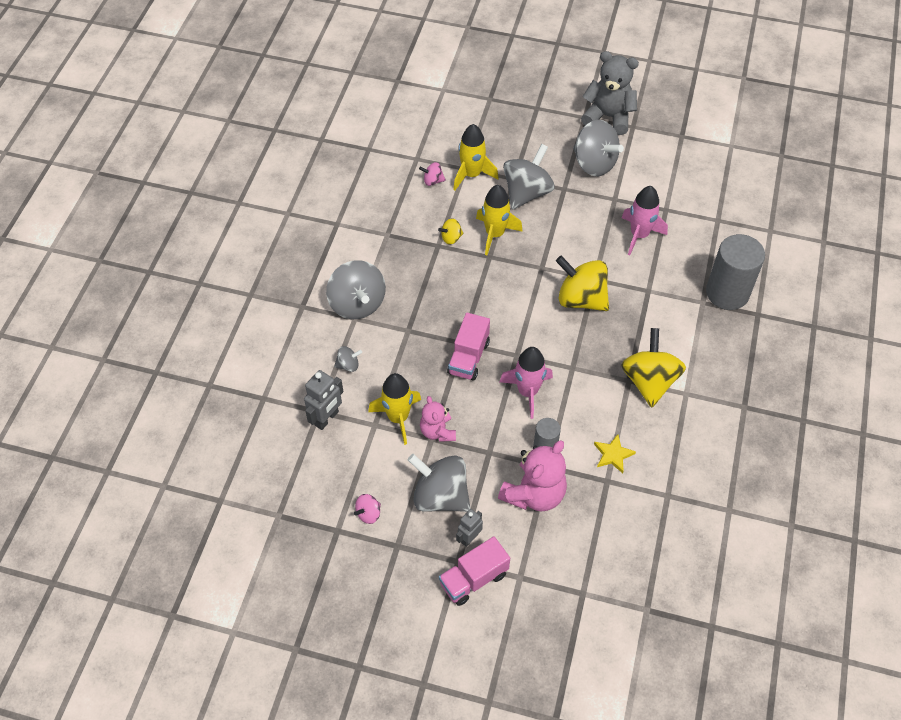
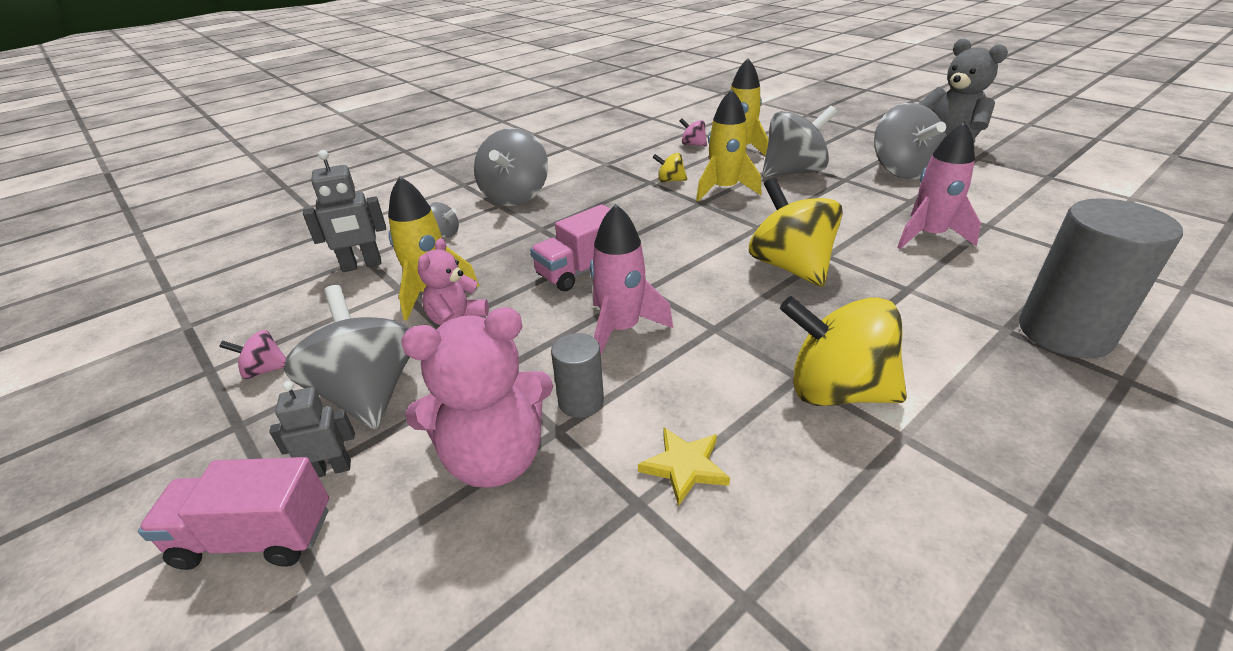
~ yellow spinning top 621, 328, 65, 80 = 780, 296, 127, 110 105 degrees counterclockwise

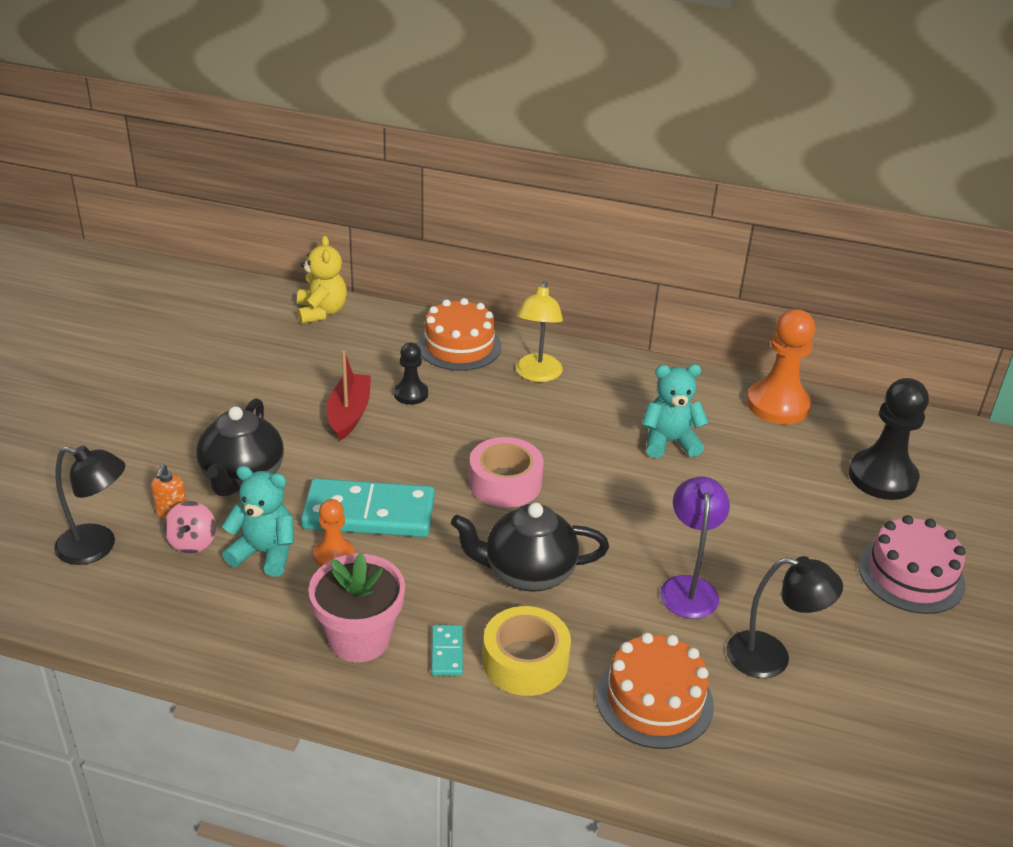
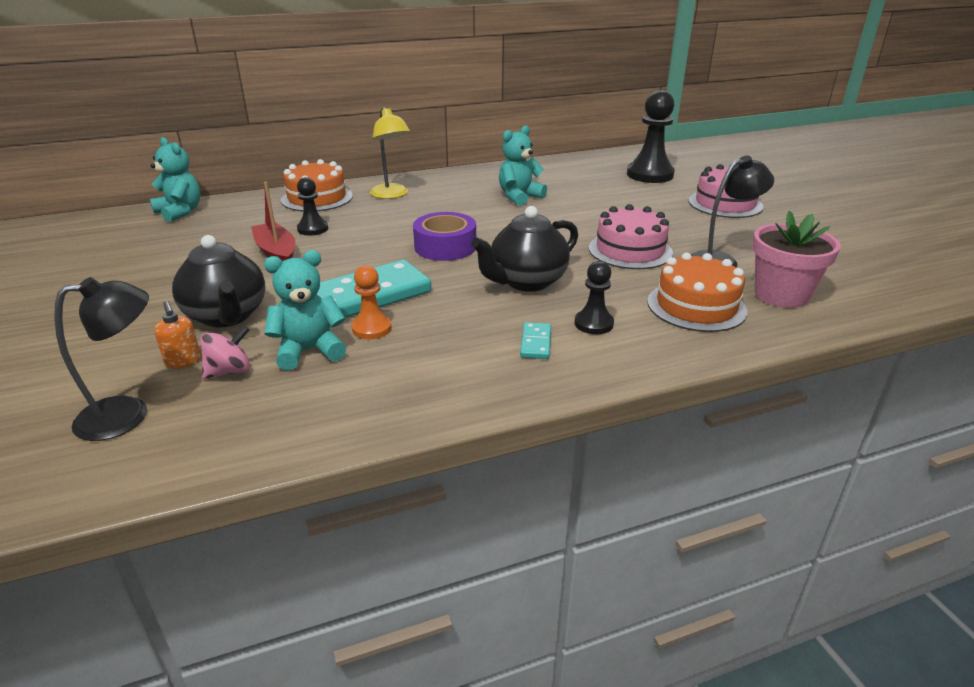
- orange pawn 747, 309, 68, 115
~ pink flower pot 308, 553, 97, 109 to 752, 211, 89, 97
~ yellow tape 483, 606, 88, 90 to black pawn 575, 261, 39, 73
~ purple lamp 660, 477, 70, 142 to pink cake 589, 204, 84, 65
~ yellow teddy bear 297, 236, 50, 88 to turquoise teddy bear 150, 137, 50, 85
~ pink tape 469, 437, 75, 71 to purple tape 413, 212, 63, 49
~ pink spinning top 164, 501, 52, 52 = 200, 326, 50, 53 90 degrees counterclockwise
~ turquoise domino 431, 625, 32, 51 = 520, 322, 31, 37 45 degrees clockwise

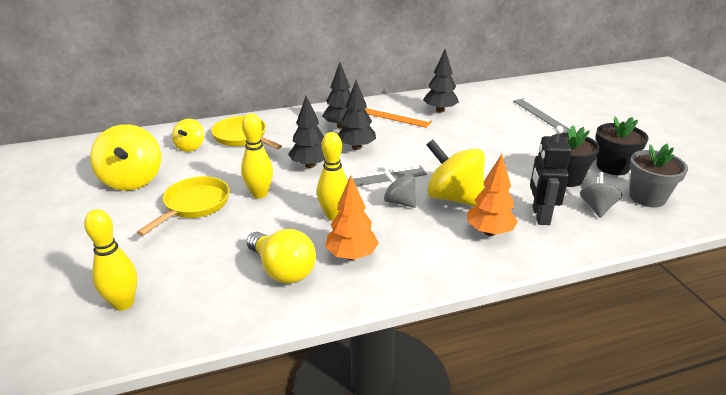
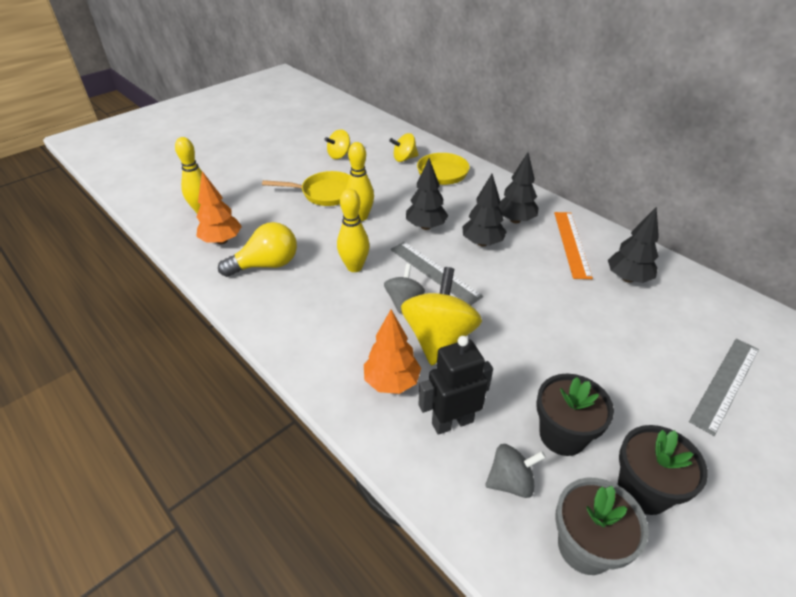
~ orange tree 326, 175, 53, 85 to 196, 171, 46, 73
~ yellow light bulb 246, 229, 70, 55 = 218, 222, 79, 55 135 degrees counterclockwise
~ yellow spinning top 90, 124, 71, 67 = 324, 129, 27, 30 x0.56

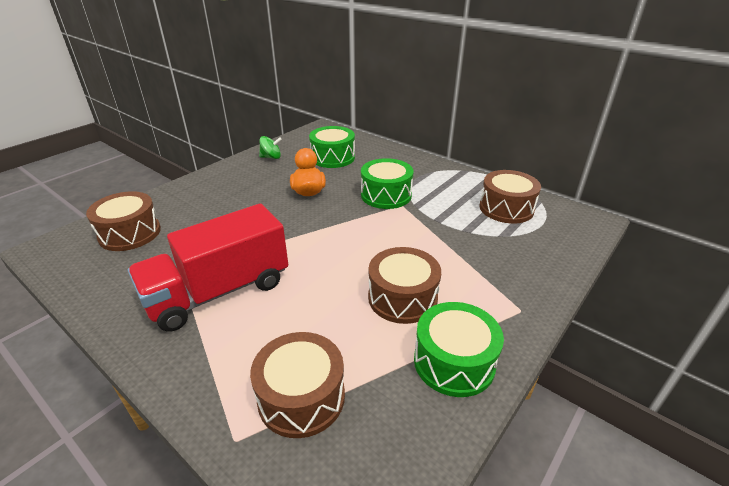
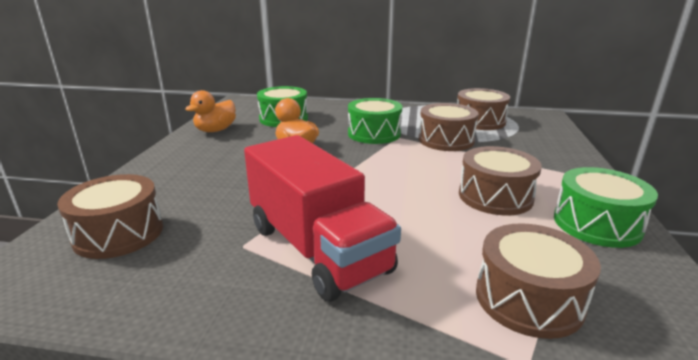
+ brown drum 419, 103, 60, 48
~ green spinning top 259, 136, 23, 23 to orange duck 185, 90, 51, 42
~ red truck 128, 204, 160, 128 = 244, 135, 157, 167 60 degrees counterclockwise

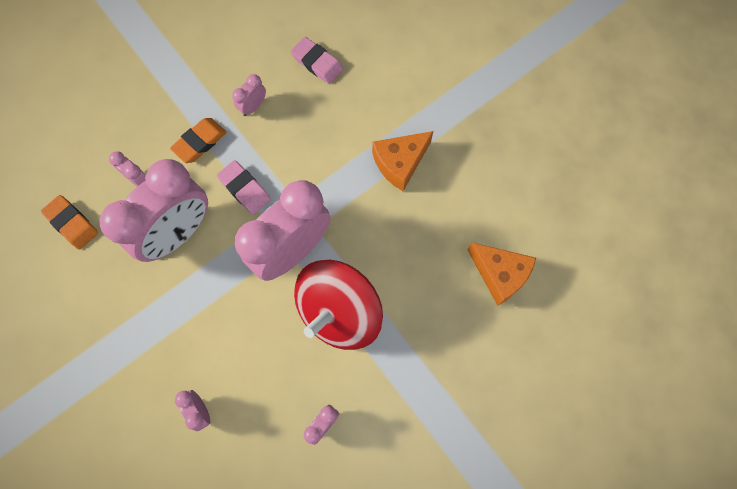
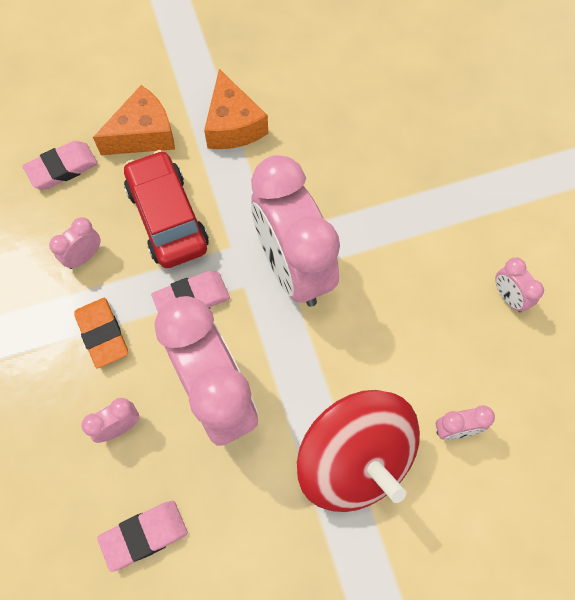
+ red car 124, 150, 85, 118
~ red spinning top 294, 260, 89, 90 to 297, 390, 123, 122
~ orange cheese 467, 242, 69, 64 to 93, 85, 82, 70
~ orange eraser 41, 195, 57, 55 to pink eraser 97, 501, 91, 71
~ pink clock 232, 74, 34, 42 = 49, 217, 52, 52 75 degrees clockwise

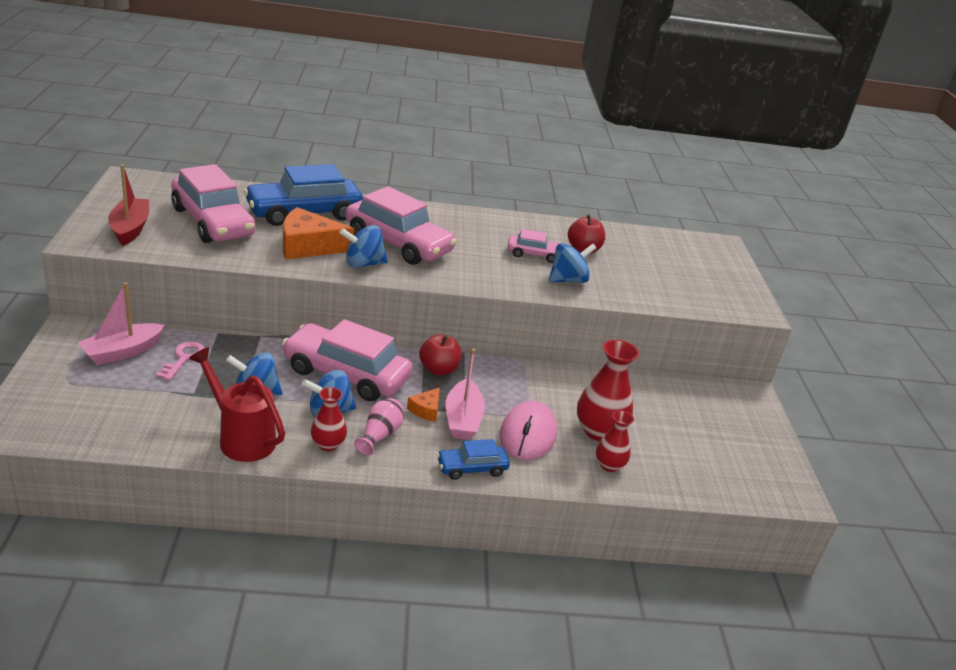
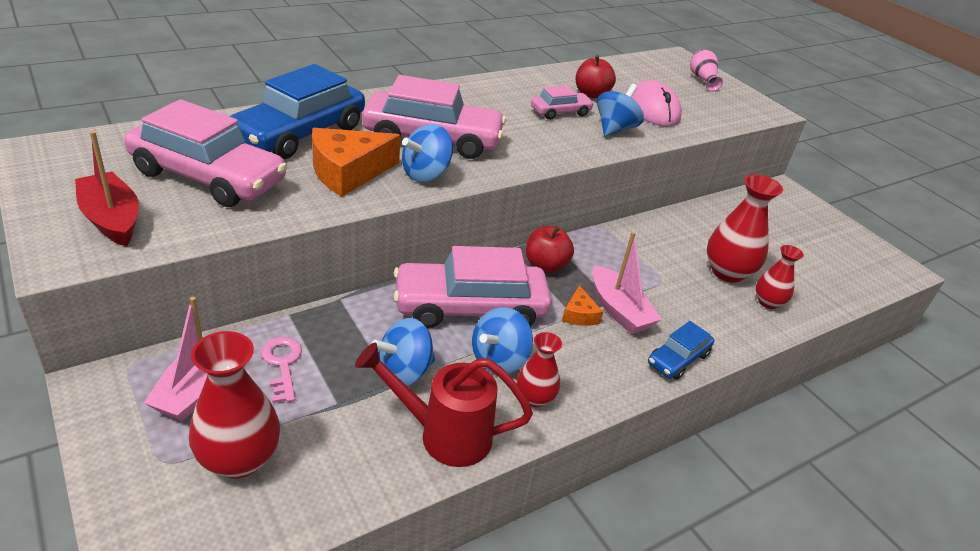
+ red vase 189, 331, 91, 148
~ pink vase 354, 398, 49, 58 to 690, 50, 33, 41
~ pink mouse 500, 401, 57, 59 to 631, 80, 51, 46

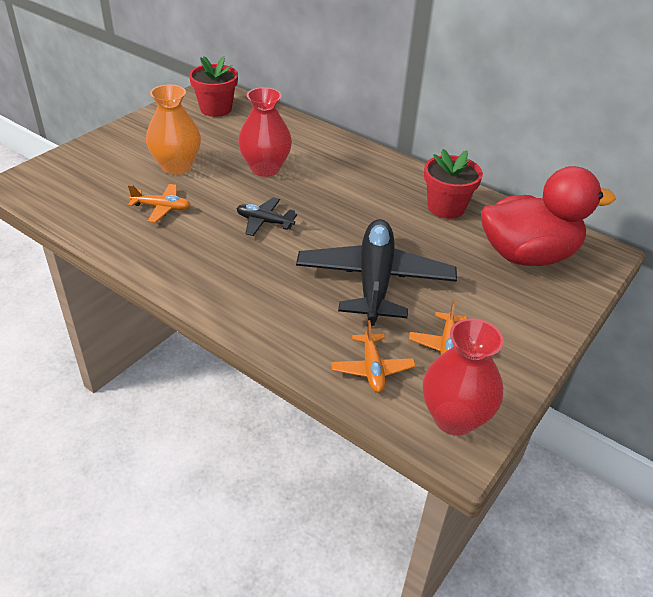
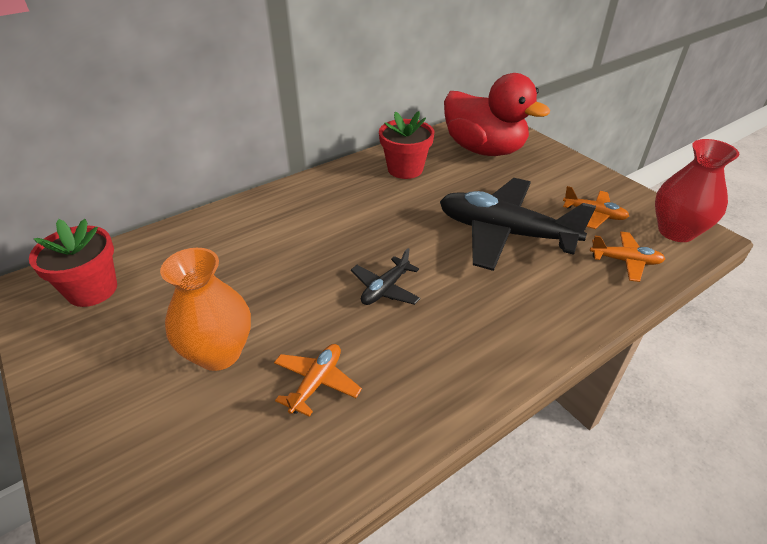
- red vase 238, 87, 54, 90
~ red duck 481, 166, 135, 100 = 444, 73, 106, 83 120 degrees clockwise

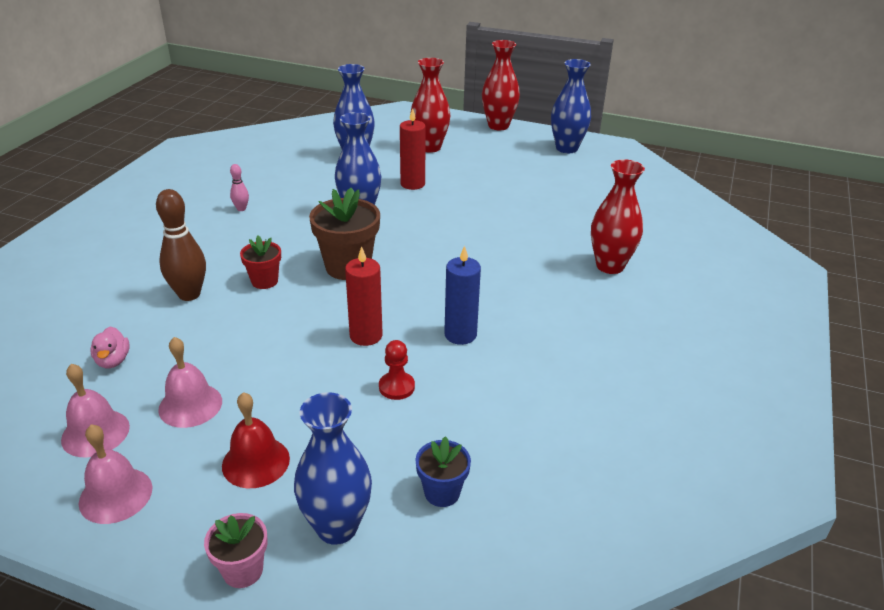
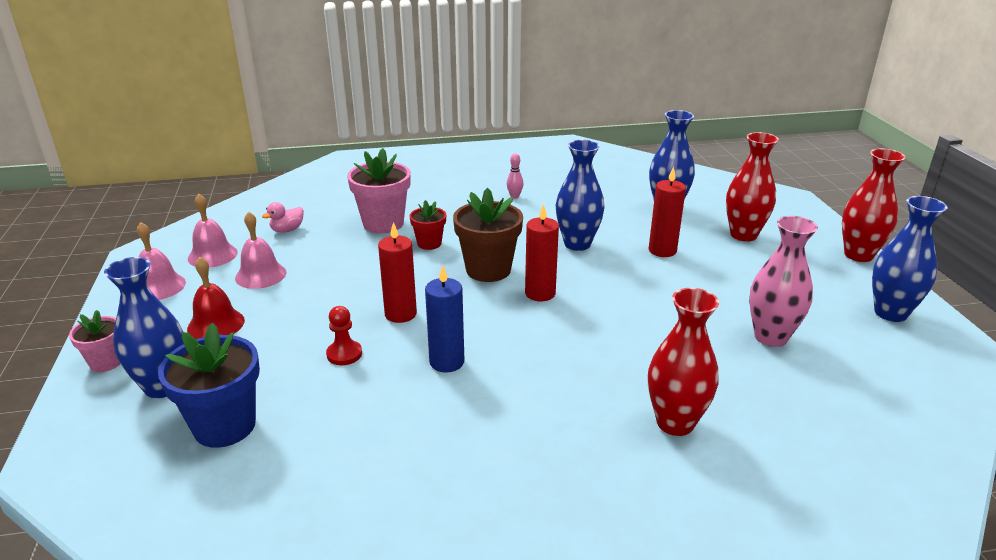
+ red candle 525, 204, 34, 97
+ pink vase 749, 216, 69, 131
~ brown bowling pin 156, 189, 50, 112 to pink flower pot 347, 148, 64, 85
~ blue flower pot 415, 436, 56, 71 = 158, 323, 102, 125 x1.76

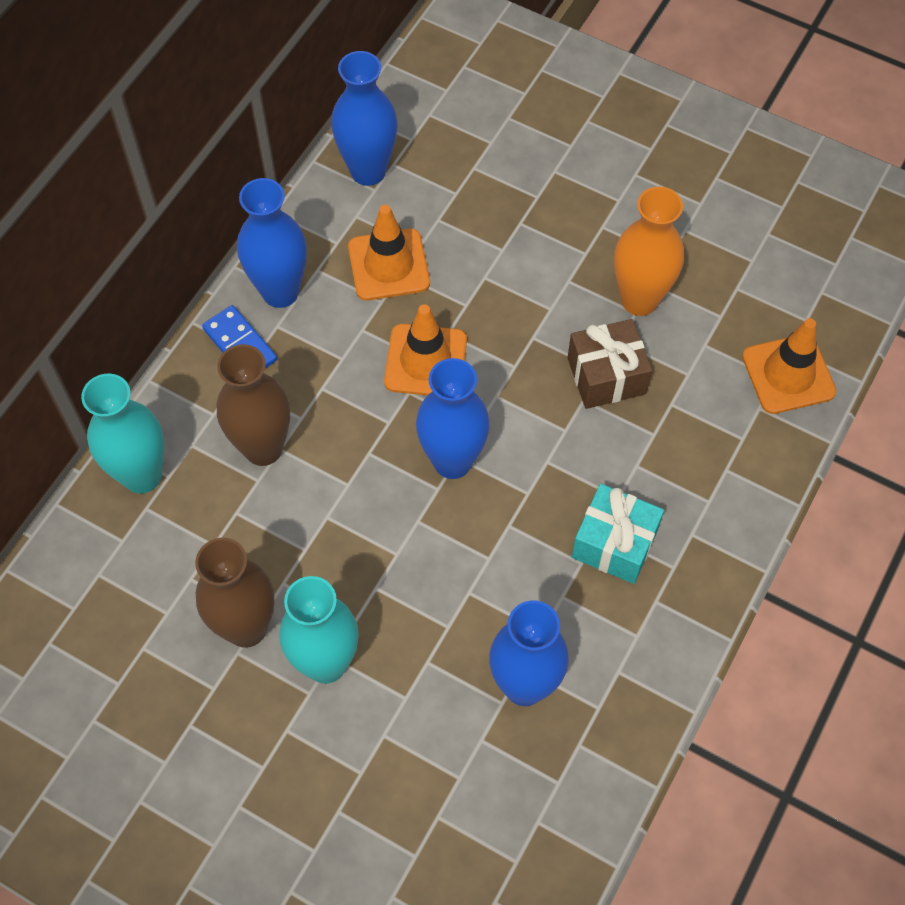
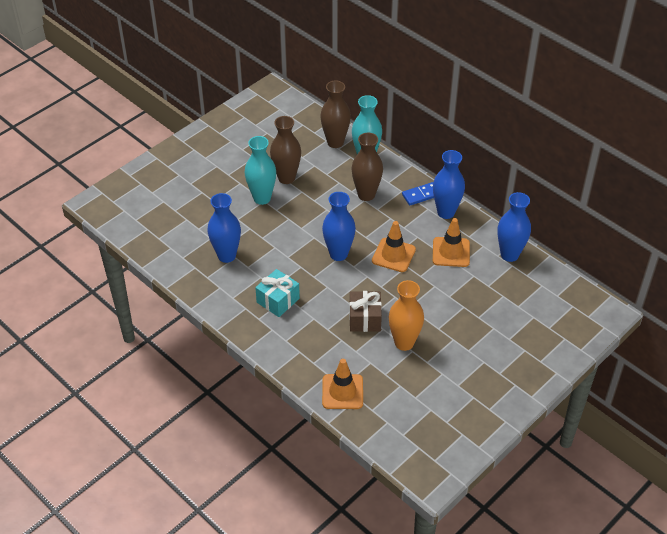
+ brown vase 320, 81, 31, 67

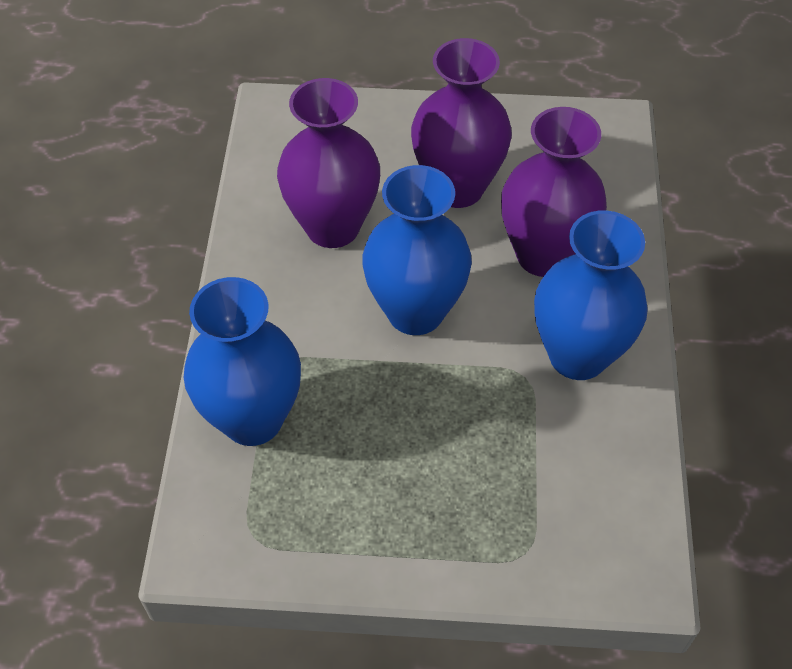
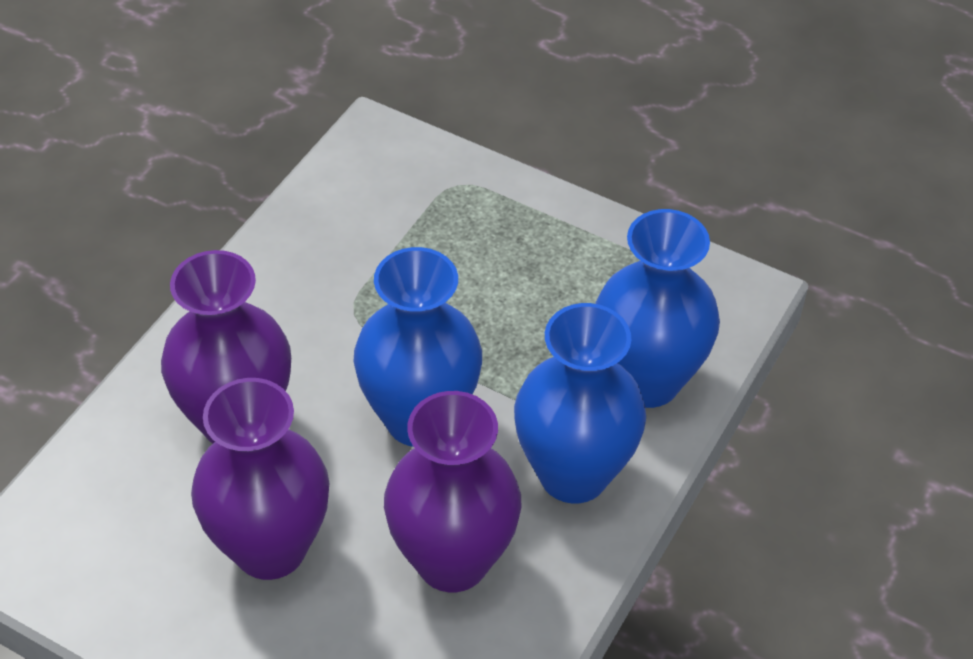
~ blue vase 534, 210, 114, 170 to 514, 303, 132, 200

